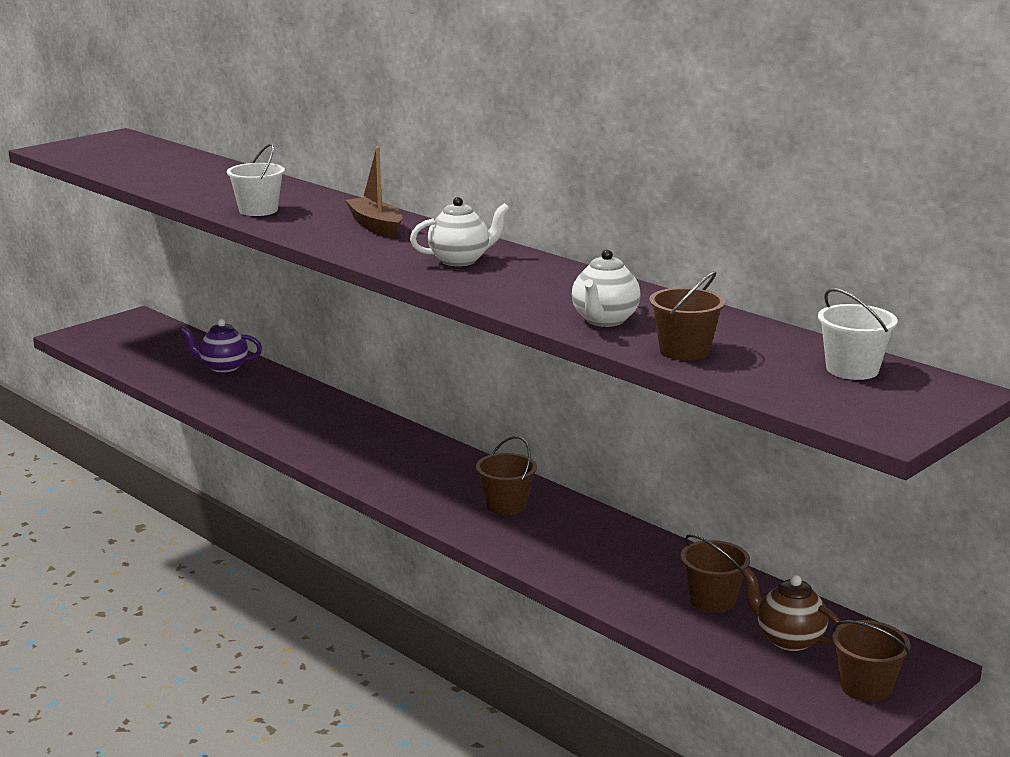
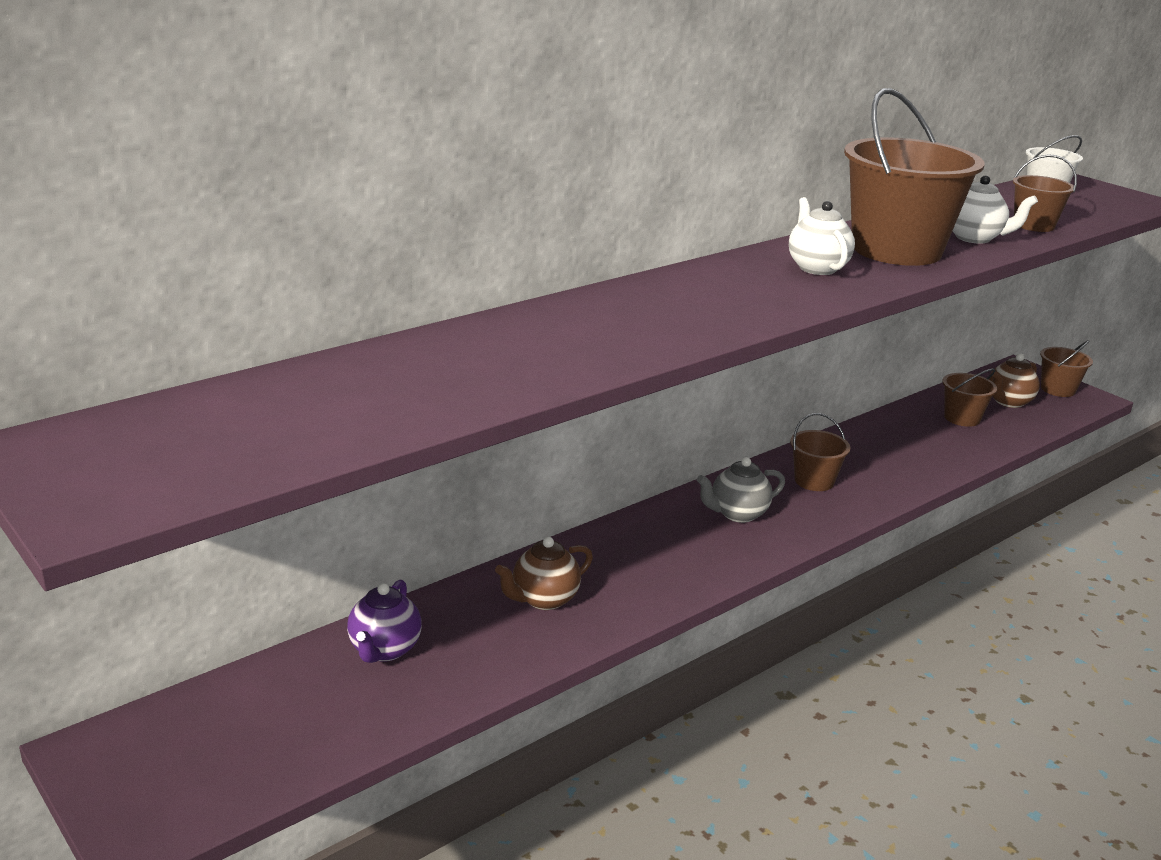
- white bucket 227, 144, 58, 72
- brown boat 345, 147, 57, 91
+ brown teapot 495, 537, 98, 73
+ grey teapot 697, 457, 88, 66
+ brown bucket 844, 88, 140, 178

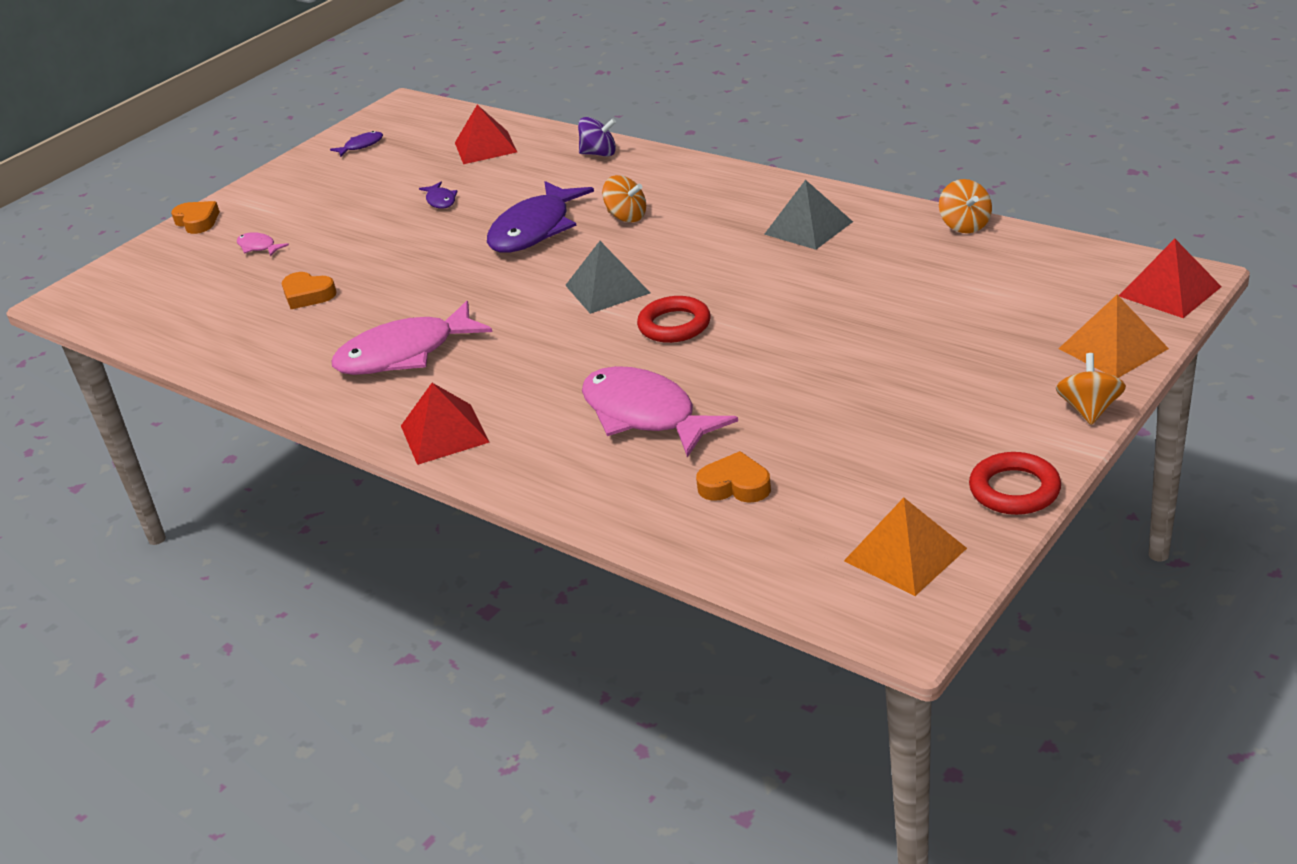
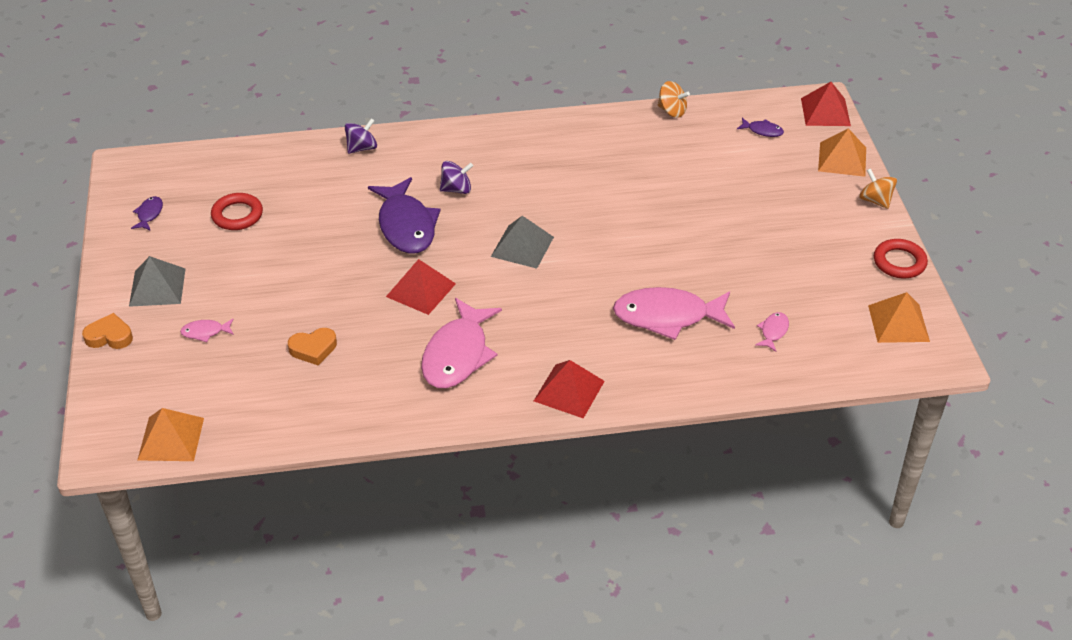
+ orange pyramid 138, 408, 66, 53
~ purple fish 419, 182, 39, 27 to 737, 118, 47, 19
~ red pyramid 455, 105, 62, 59 to 386, 259, 70, 56
~ red ring 637, 296, 74, 47 to 211, 193, 52, 37
~ grey pyramid 764, 180, 89, 70 to 129, 256, 56, 51
~ orange heart 696, 451, 75, 52 to pink fish 755, 312, 34, 40
~ orange spinning top 602, 175, 44, 47 to purple spinning top 440, 161, 33, 33

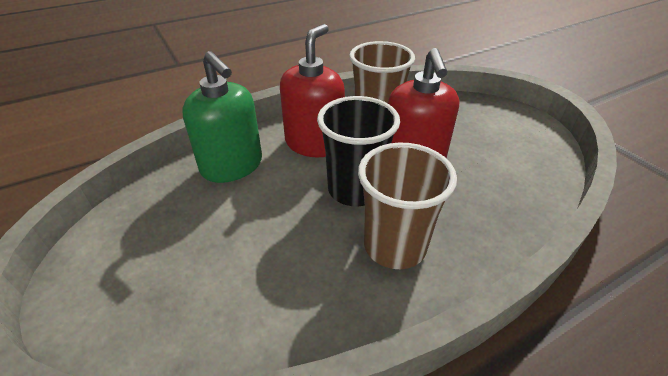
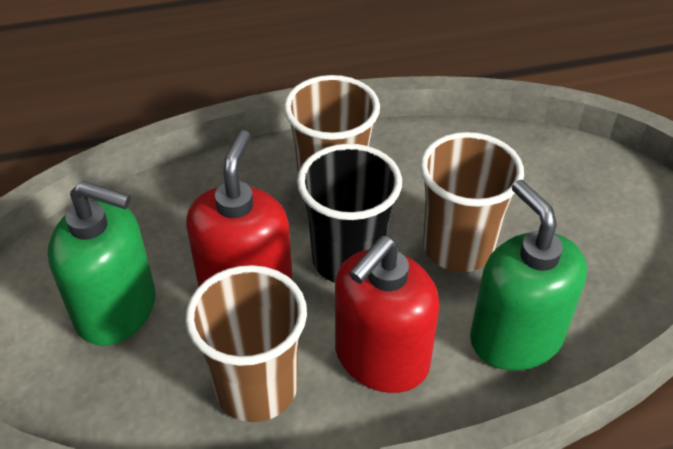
+ green soap dispenser 48, 181, 107, 165
+ brown cup 420, 132, 104, 140

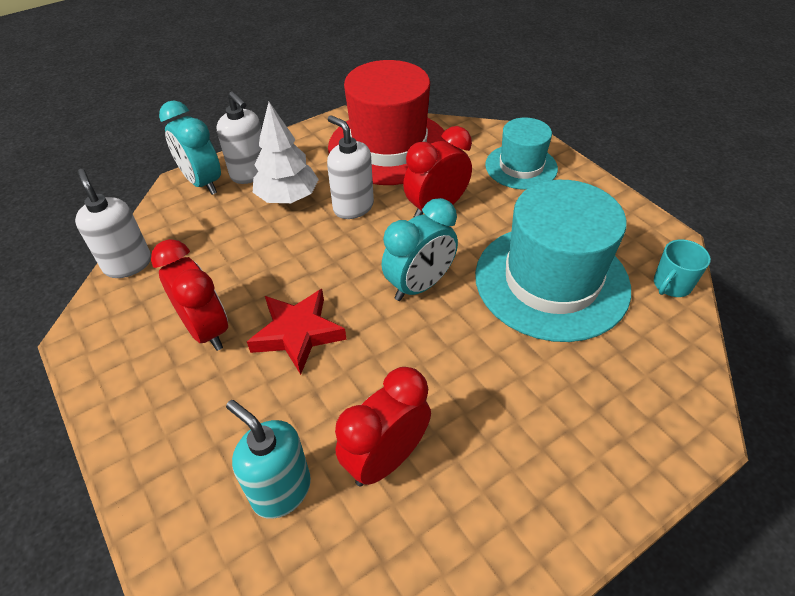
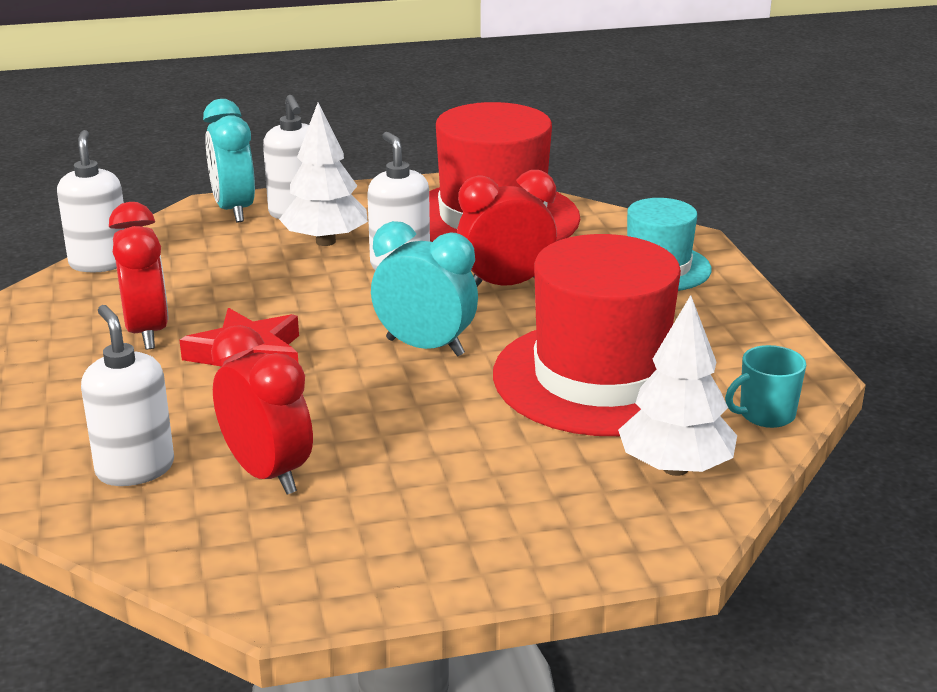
+ white tree 618, 295, 119, 181
~ turquoise soap dispenser 226, 400, 85, 119 to white soap dispenser 81, 305, 93, 181
~ turquoise hat 475, 180, 156, 162 to red hat 493, 234, 188, 202
~ red clock 335, 367, 96, 120 = 211, 325, 102, 170 75 degrees clockwise
~ turquoise clock 381, 198, 77, 103 = 371, 221, 107, 136 135 degrees counterclockwise

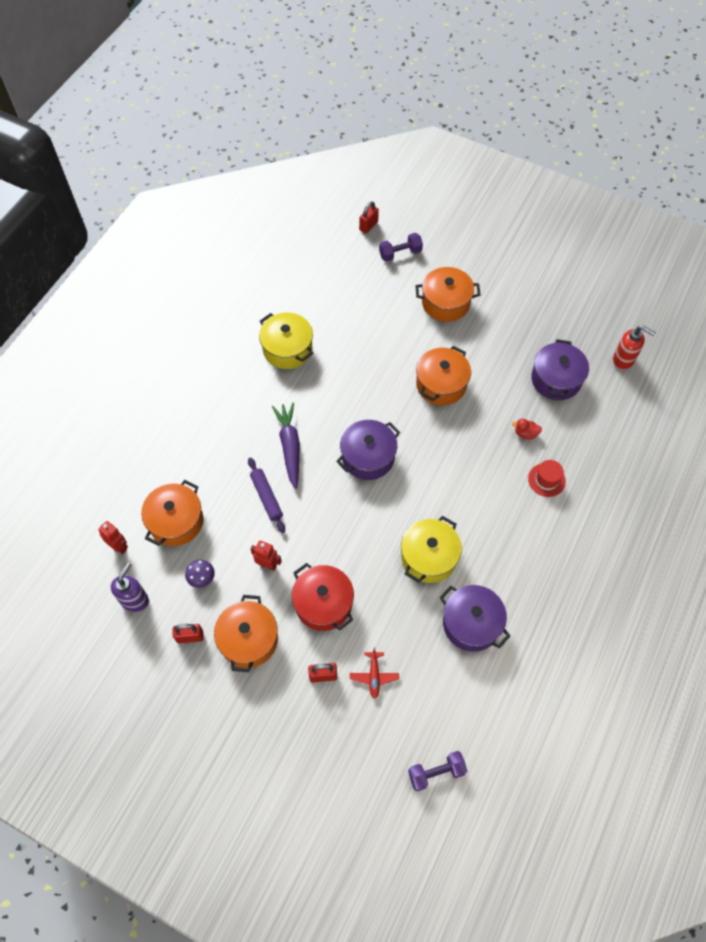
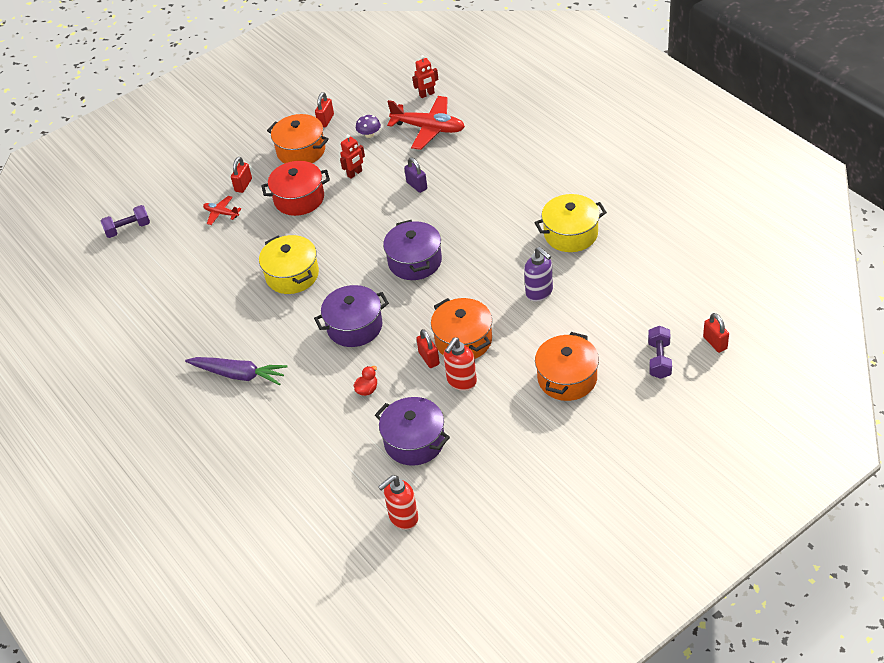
- red hat 528, 460, 38, 37
+ red padlock 416, 329, 24, 39
+ red soap dispenser 443, 337, 34, 54
~ purple soap dispenser 111, 562, 38, 50 to 524, 247, 29, 54
~ purple carrot 272, 403, 28, 87 to 185, 357, 102, 28
~ purple pot 439, 585, 71, 67 to 314, 285, 75, 62
~ orange pot 141, 480, 62, 66 to red plane 387, 96, 78, 54
~ purple rolling pin 248, 458, 37, 75 to purple padlock 404, 158, 23, 35
~ purple dumbbell 408, 751, 59, 40 = 101, 205, 49, 33 60 degrees clockwise

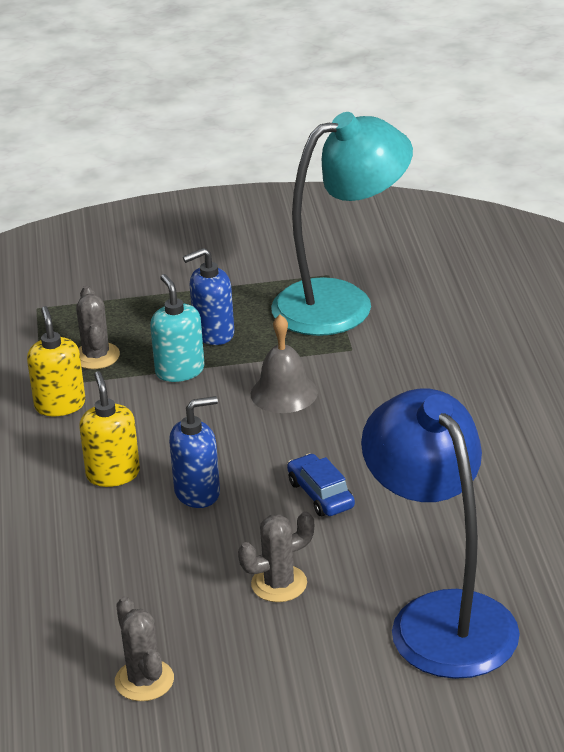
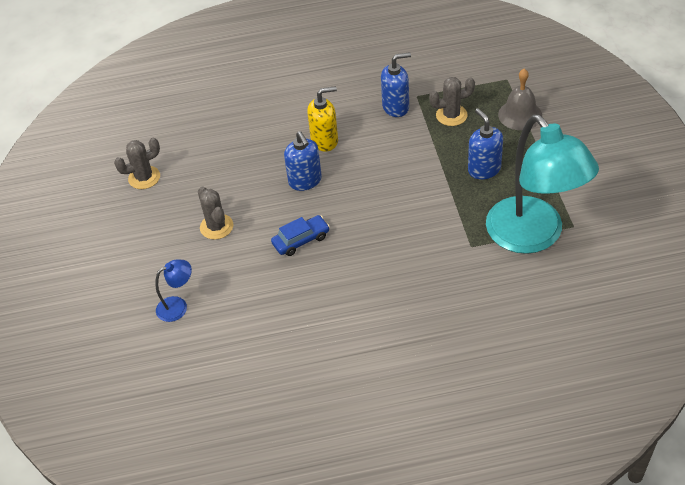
- turquoise soap dispenser 150, 274, 55, 108
~ grey bell 251, 315, 67, 98 to 498, 69, 44, 61
~ yellow soap dispenser 27, 306, 59, 110 to blue soap dispenser 381, 52, 30, 65
~ blue lamp 361, 389, 159, 290 = 155, 259, 37, 63 x0.40

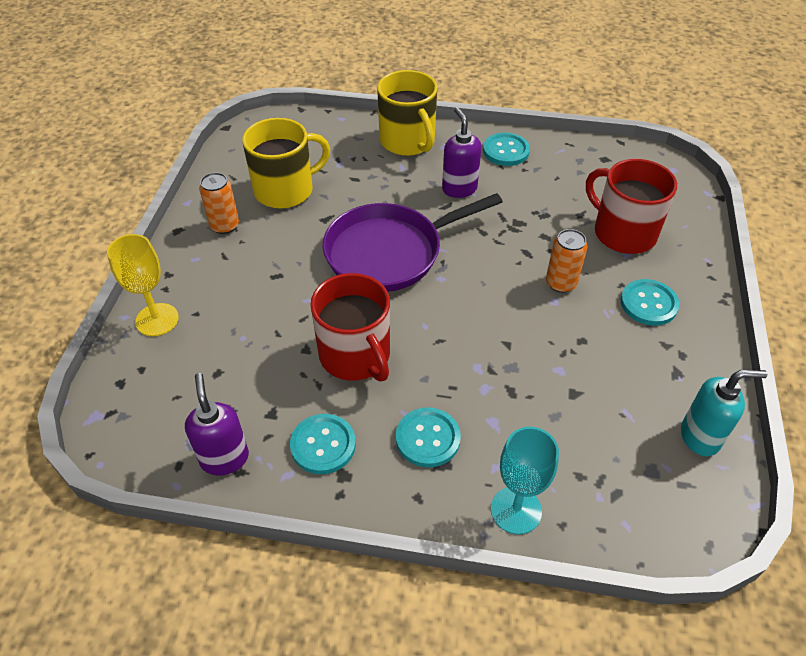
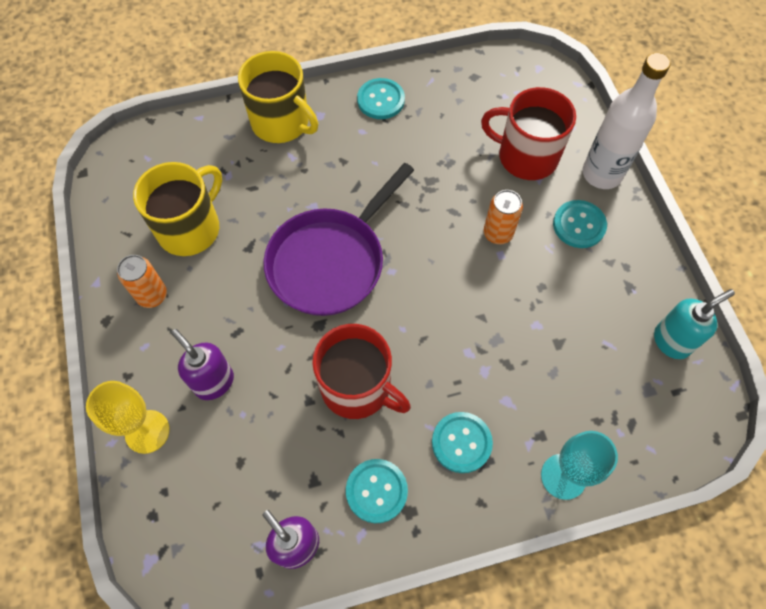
+ white bottle 582, 53, 88, 136
~ purple soap dispenser 442, 107, 39, 91 to 171, 329, 63, 71

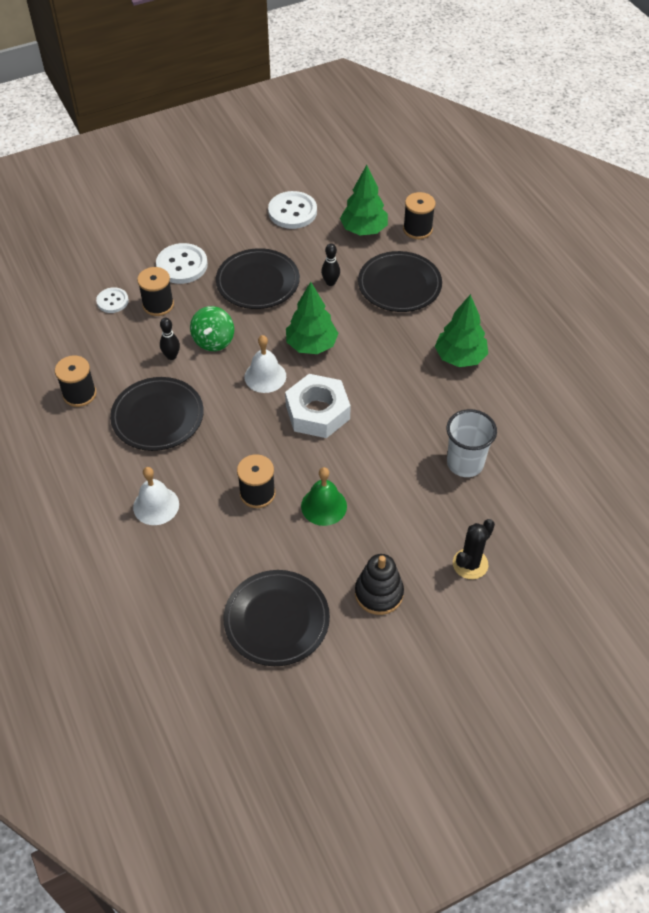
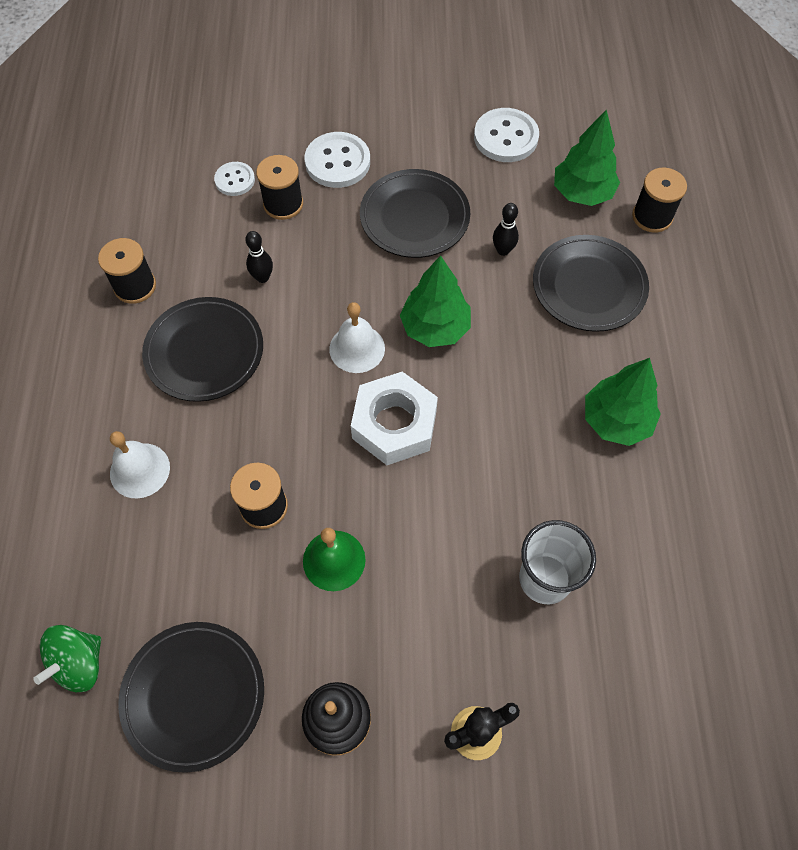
~ green spinning top 190, 306, 44, 45 to 33, 625, 68, 67

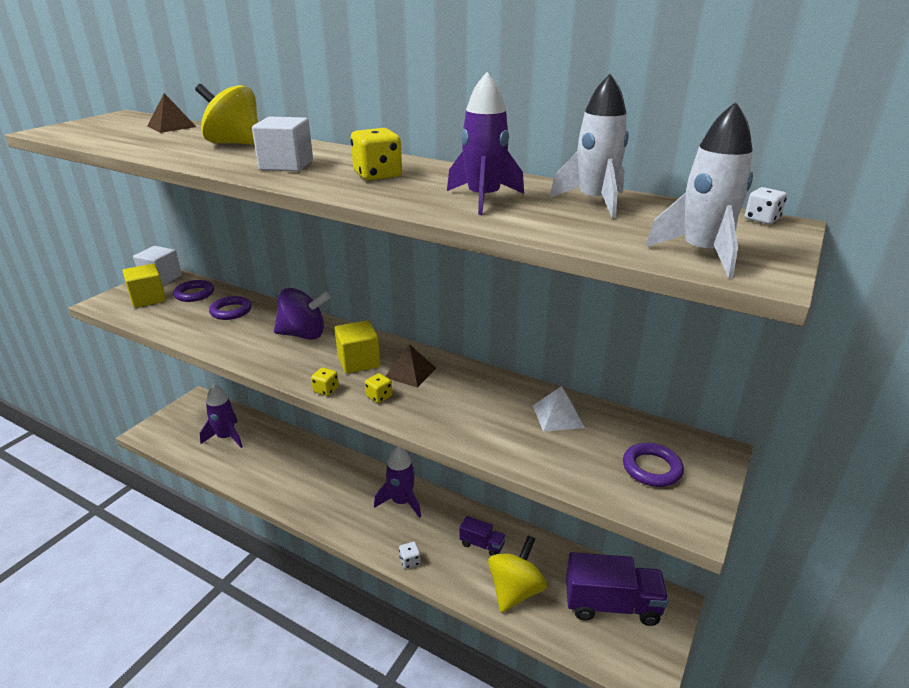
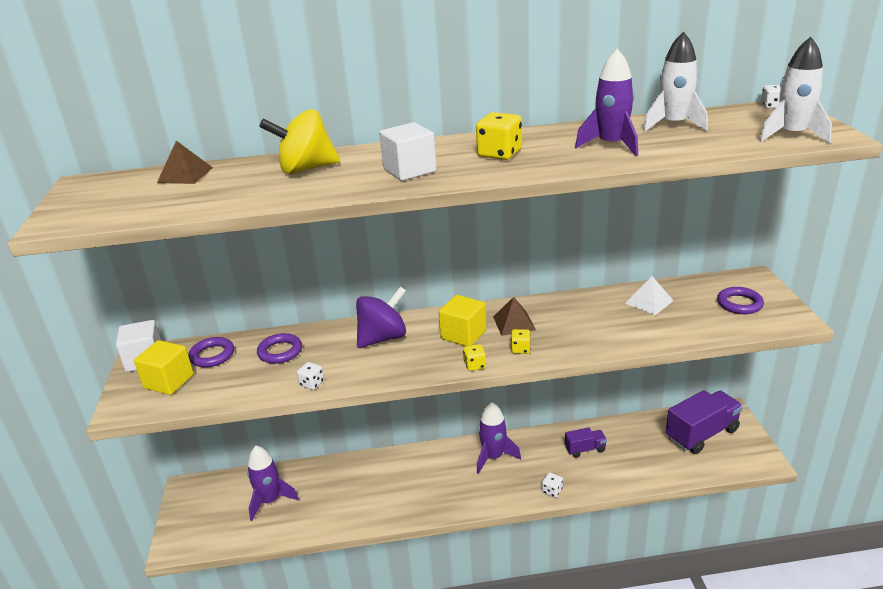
- yellow spinning top 488, 535, 59, 78
+ white dice 297, 362, 27, 28

